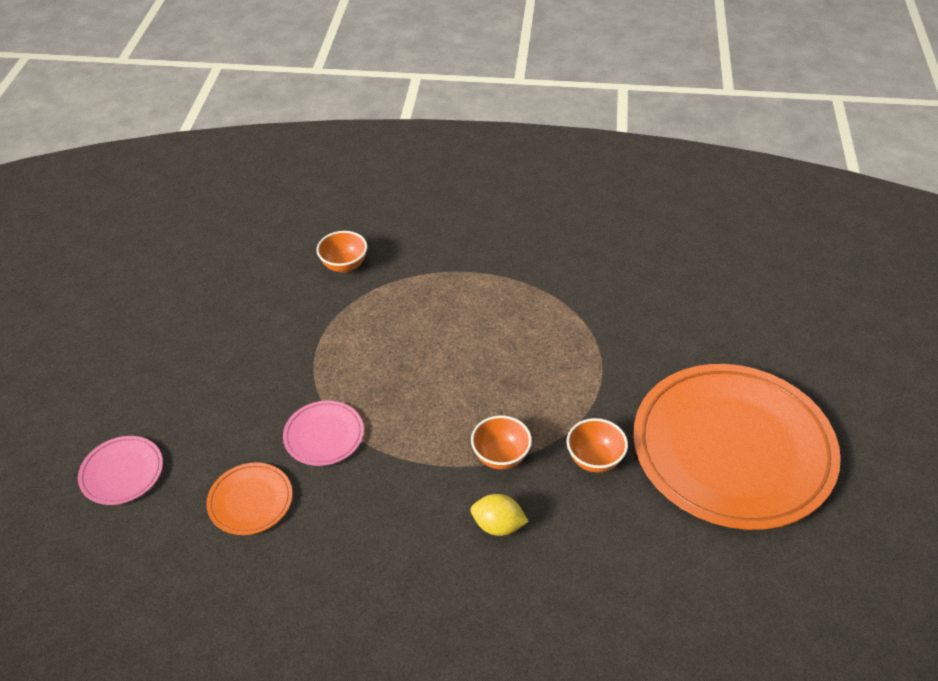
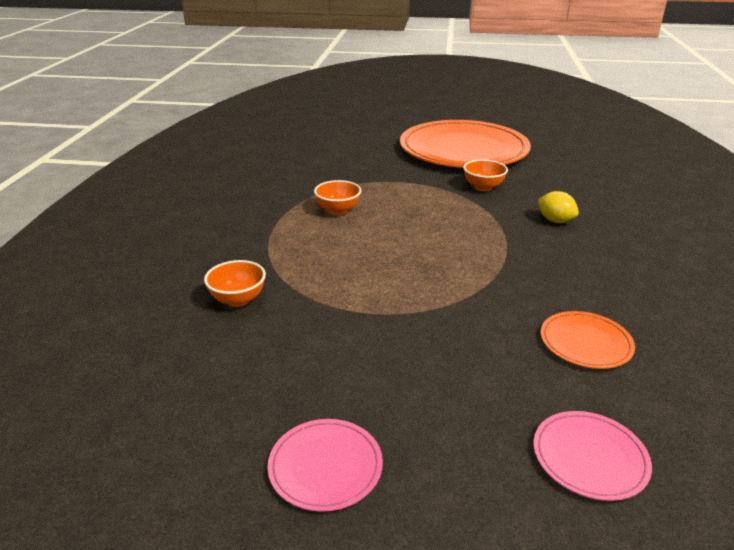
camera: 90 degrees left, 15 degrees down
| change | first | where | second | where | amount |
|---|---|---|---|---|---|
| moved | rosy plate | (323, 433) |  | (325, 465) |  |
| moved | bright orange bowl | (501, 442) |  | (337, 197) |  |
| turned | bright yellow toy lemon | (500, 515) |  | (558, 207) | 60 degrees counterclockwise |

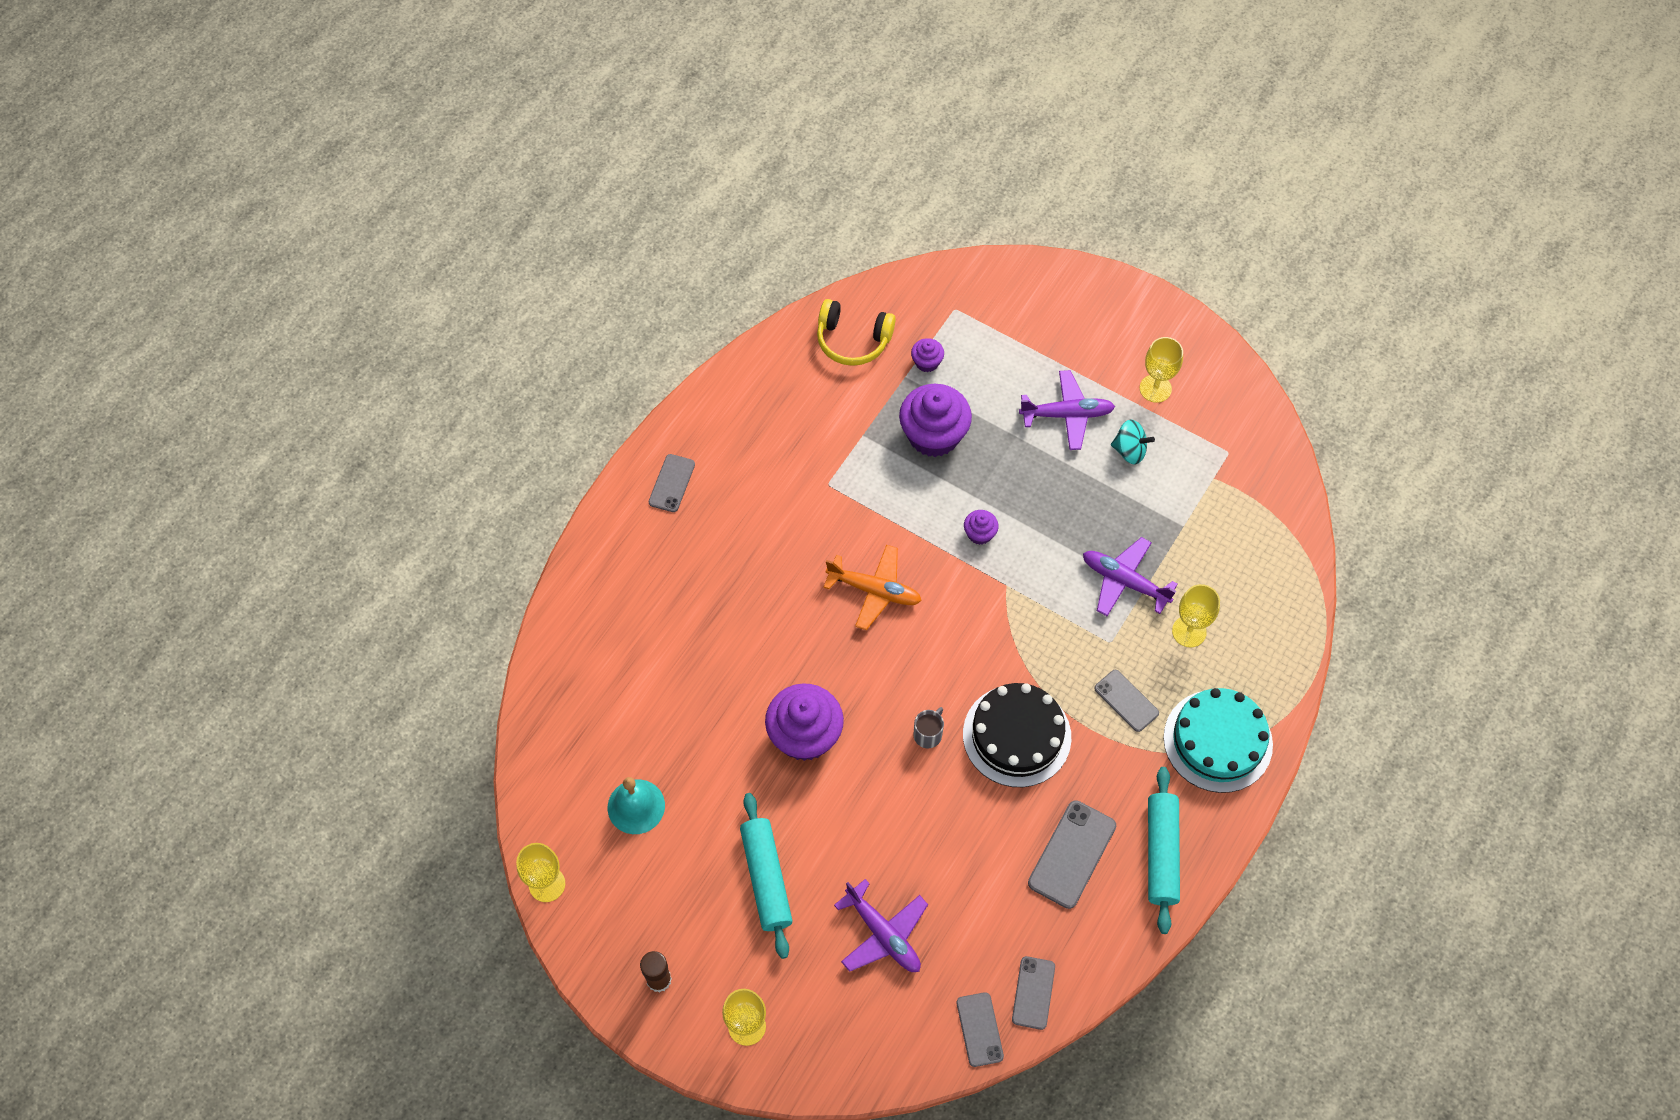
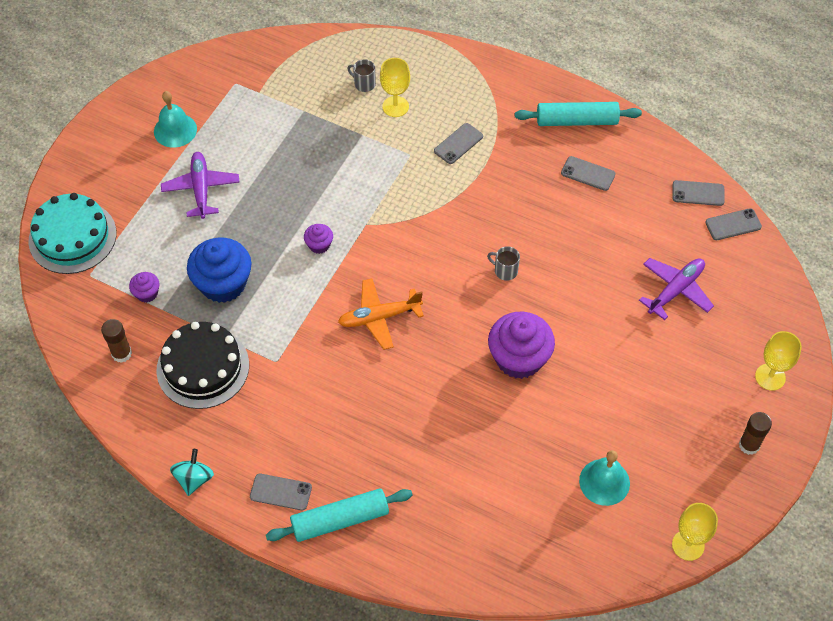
camera: 95 degrees left, 5 degrees down
| change | first | where | second | where | amount |
|---|---|---|---|---|---|
| moved | aqua dough roller | (766, 876) |  | (339, 515) |  |
| replaced | bright yellow headphones | (856, 332) | dark brown glue | (116, 341) |  |
| turned | bright orange toy plane | (872, 587) |  | (381, 314) | 120 degrees counterclockwise |
| recoloured | purple cupcake | (935, 420) | blue cupcake | (219, 270) |  |
| moved | ebony gateau | (1017, 735) |  | (202, 365) |  |
| resized | grey mobile phone | (1072, 854) |  | (588, 173) | x0.64 |
| removed | purple toy plane | (1130, 576) |  |  |  |
| moved | aqua spinning top | (1133, 442) |  | (192, 472) |  |
| replaced | bright yellow wine glass | (1161, 370) | aqua bell | (175, 119) |  |
| moved | aqua gateau | (1218, 740) |  | (72, 233) |  |
| added |  |  | grey mug | (361, 75) |  |

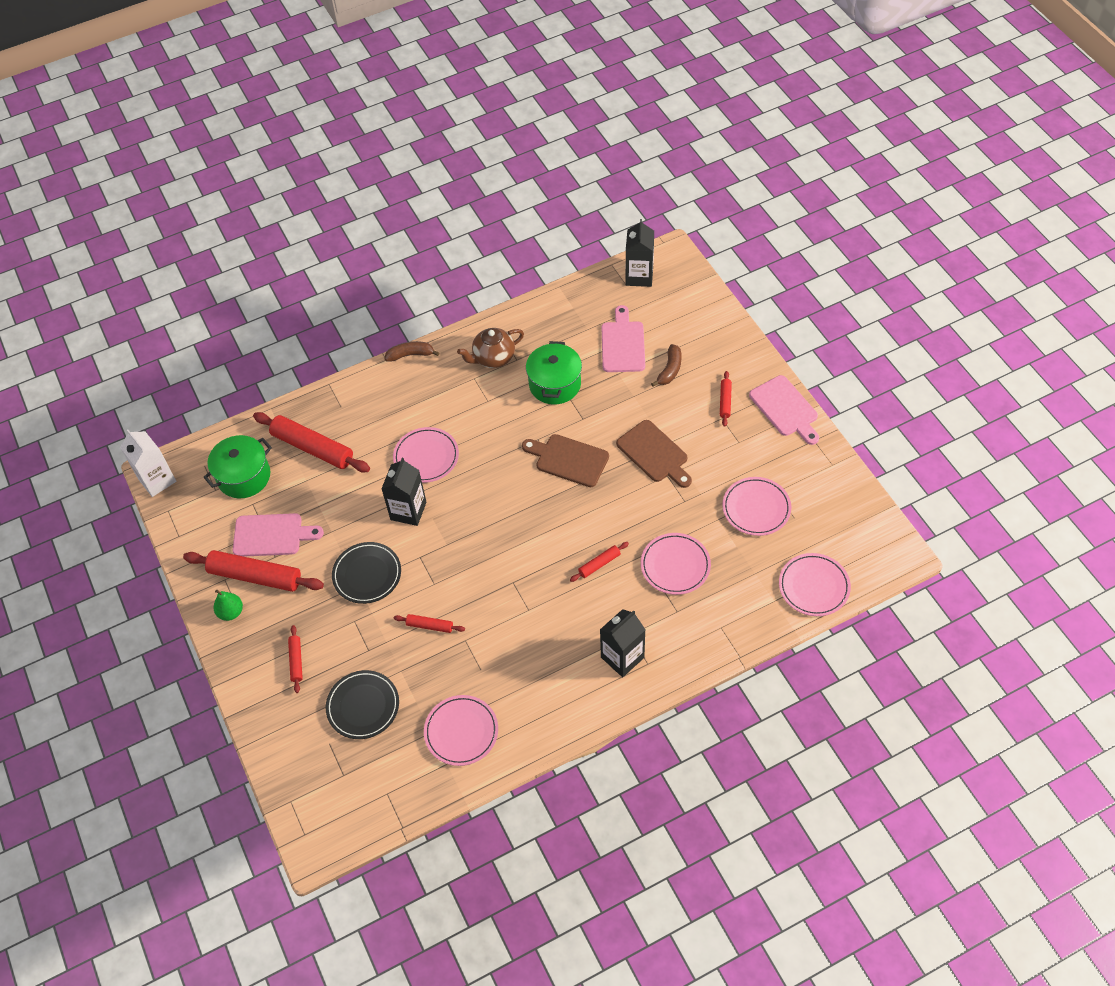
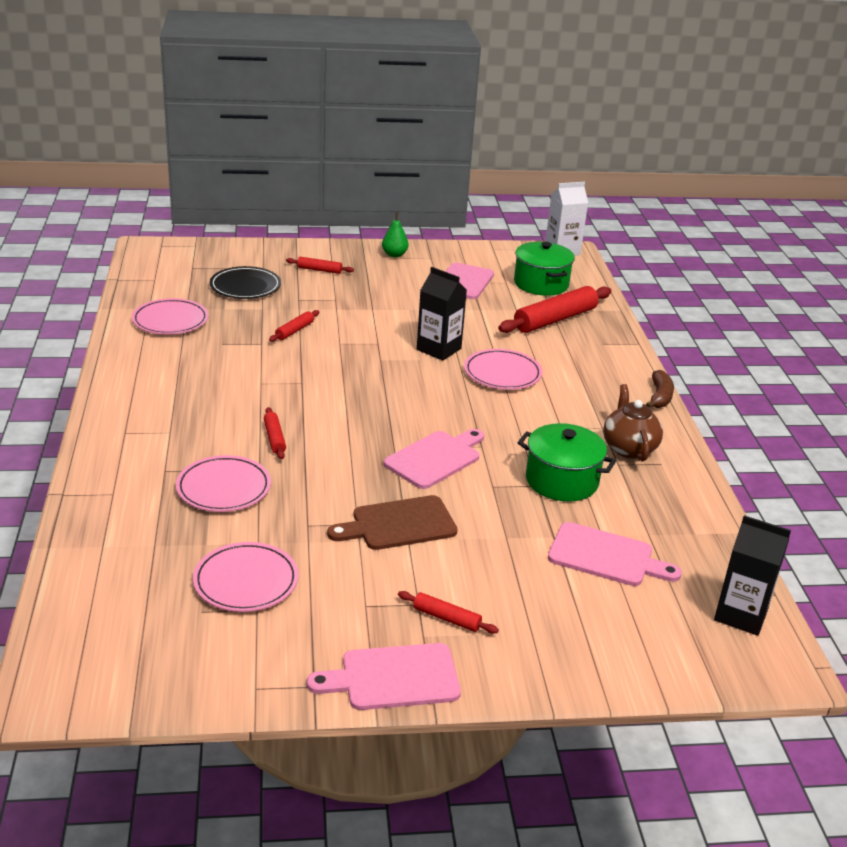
camera: 105 degrees right, 25 degrees down
| change | first | where | second | where | amount |
|---|---|---|---|---|---|
| removed | crimson dough roller | (253, 571) |  |  |  |
| removed | ebony plate | (366, 573) |  |  |  |
| recoloured | dark brown bread board | (565, 460) | rosy bread board | (434, 459) |  |
| removed | ebony milk carton | (623, 643) |  |  |  |
| removed | dark brown toy banana | (666, 365) |  |  |  |
| removed | rosy plate | (815, 584) |  |  |  |

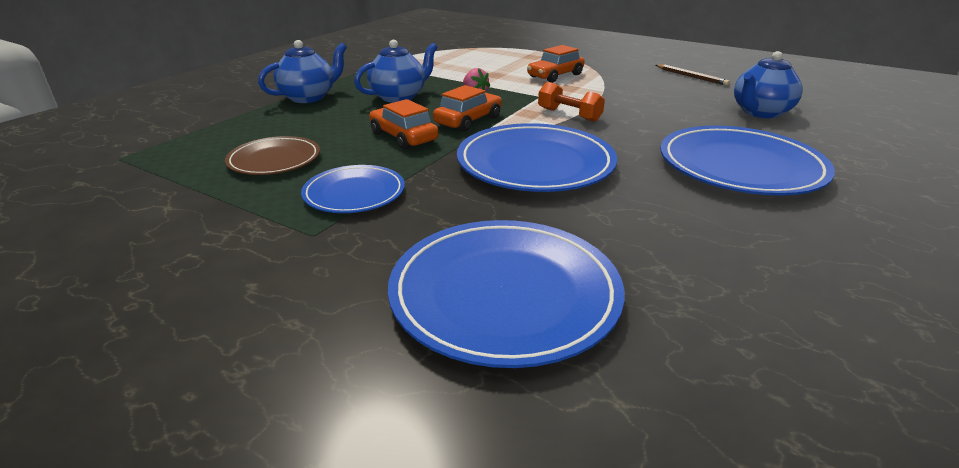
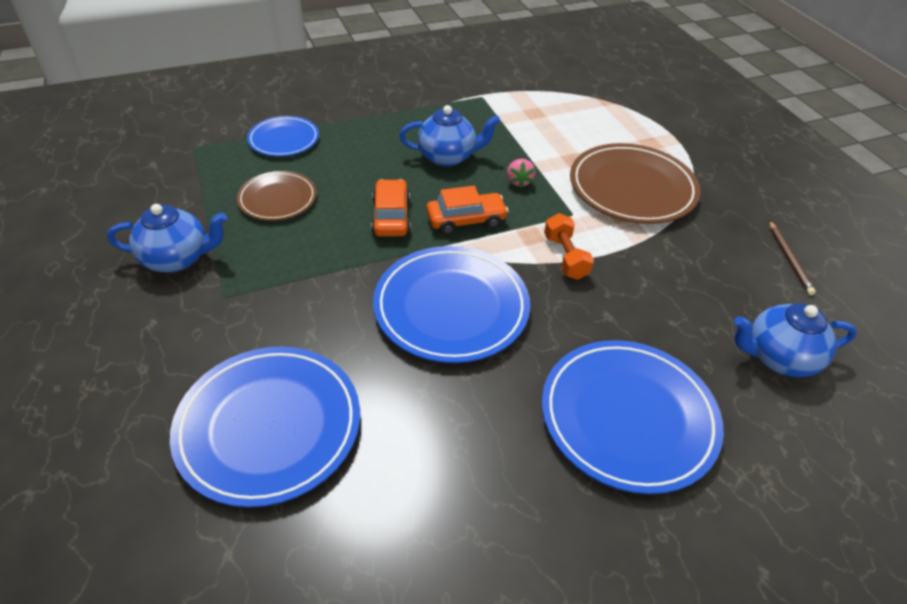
camera: 35 degrees right, 15 degrees up
| change | first | where | second | where | amount |
|---|---|---|---|---|---|
| moved | blue china teapot | (302, 71) |  | (167, 238) |  |
| moved | blue plate | (353, 189) |  | (283, 136) |  |
| replaced | bright orange car | (556, 64) | dark brown plate | (635, 183) |  |

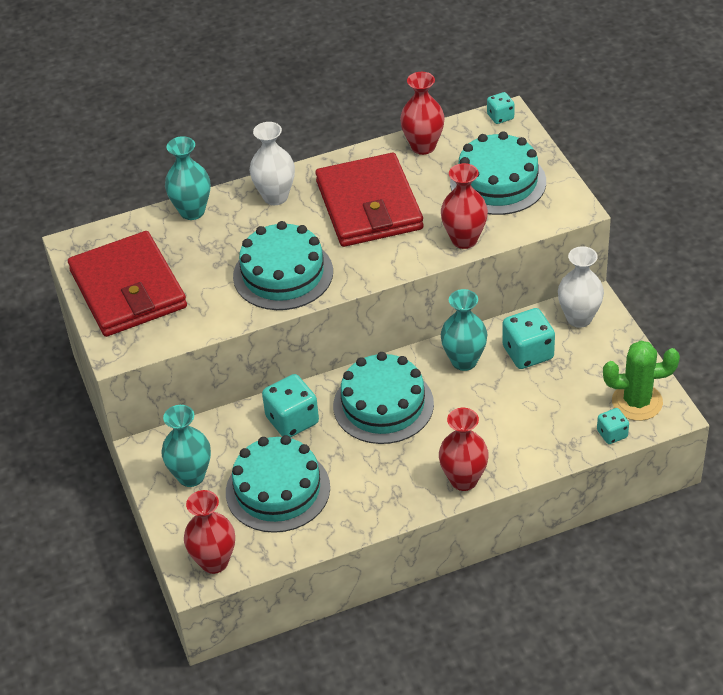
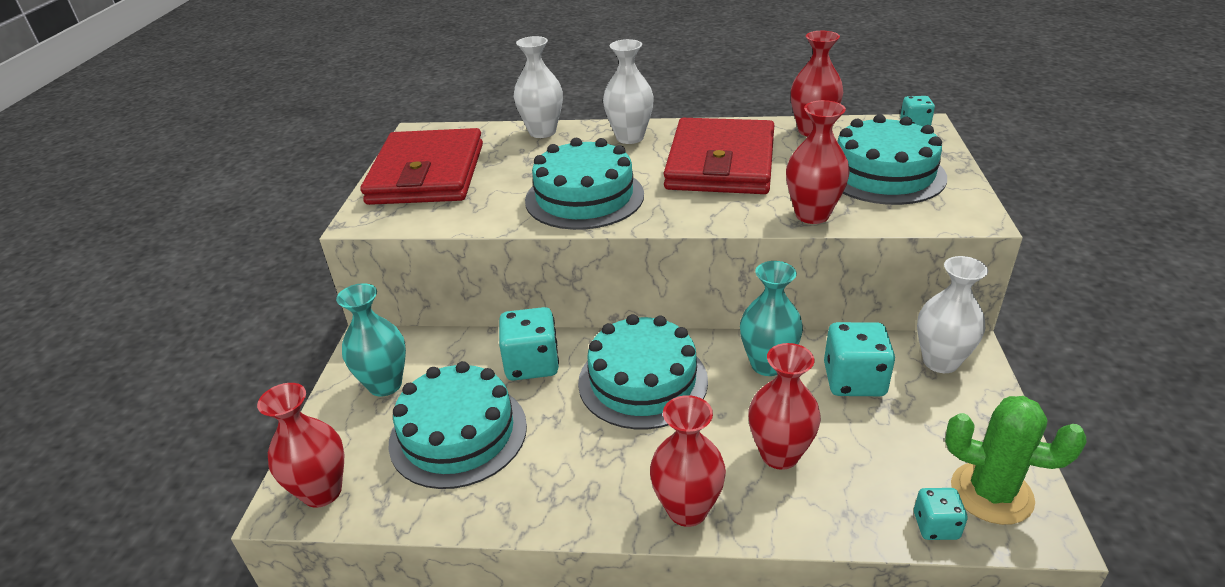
camera: 25 degrees right, 10 degrees down
| change | first | where | second | where | amount |
|---|---|---|---|---|---|
| recoloured | aqua tall vase | (187, 178) | pure white tall vase | (538, 87) |  |
| added |  |  | crimson tall vase | (784, 406) |  |

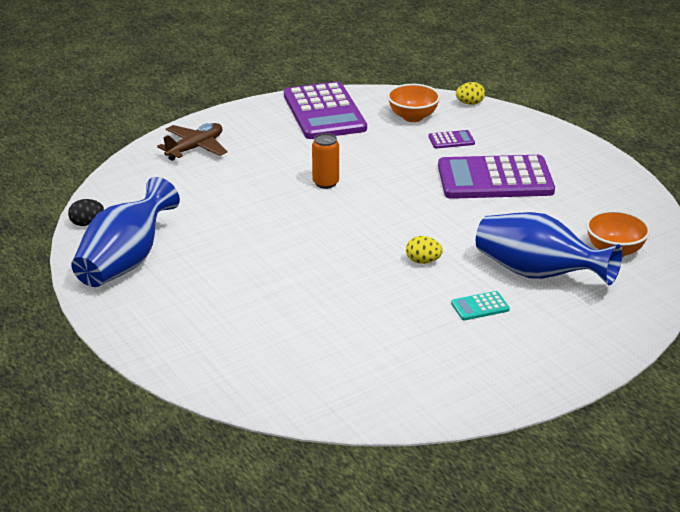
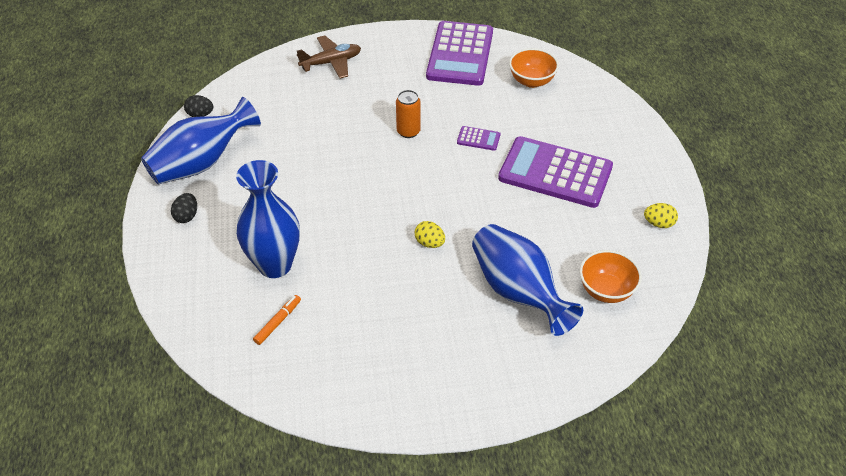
camera: 25 degrees right, 15 degrees up
| change | first | where | second | where | amount |
|---|---|---|---|---|---|
| moved | purple calculator | (451, 139) |  | (479, 138) |  |
| removed | aqua calculator | (480, 305) |  |  |  |
| moved | bright yellow egg | (470, 93) |  | (661, 215) |  |
| added |  |  | ebony egg | (184, 208) |  |
| added |  |  | blue tall vase | (268, 219) |  |
| added |  |  | bright orange marker | (277, 320) |  |

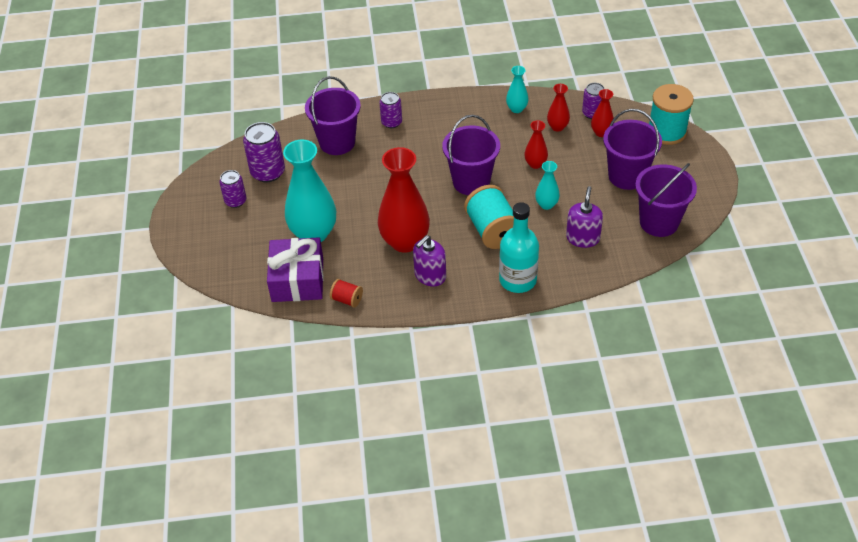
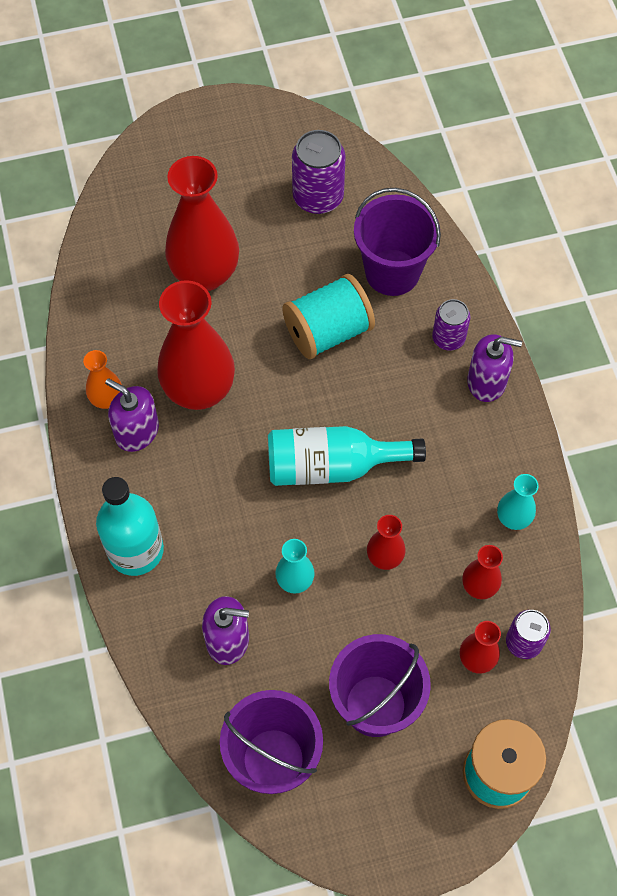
camera: 80 degrees right, 15 degrees up
| change | first | where | second | where | amount |
|---|---|---|---|---|---|
| removed | purple can | (232, 189) |  |  |  |
| removed | purple present | (295, 269) |  |  |  |
| recoloured | aqua tall vase | (309, 191) | crimson tall vase | (202, 223) |  |
| removed | crimson spool | (346, 293) |  |  |  |
| replaced | purple sand bucket | (471, 155) | aqua drink bottle | (347, 456) |  |
| moved | aqua spool | (489, 217) |  | (328, 316) |  |
| added |  |  | bright orange tall vase | (102, 379) |  |
| added |  |  | purple soap pump | (494, 368) |  |

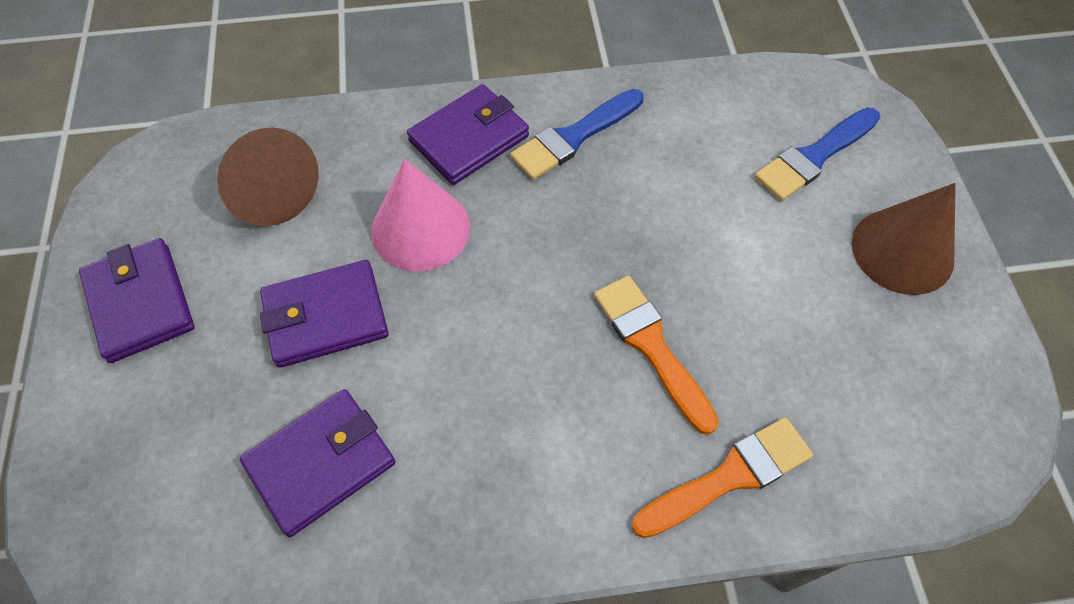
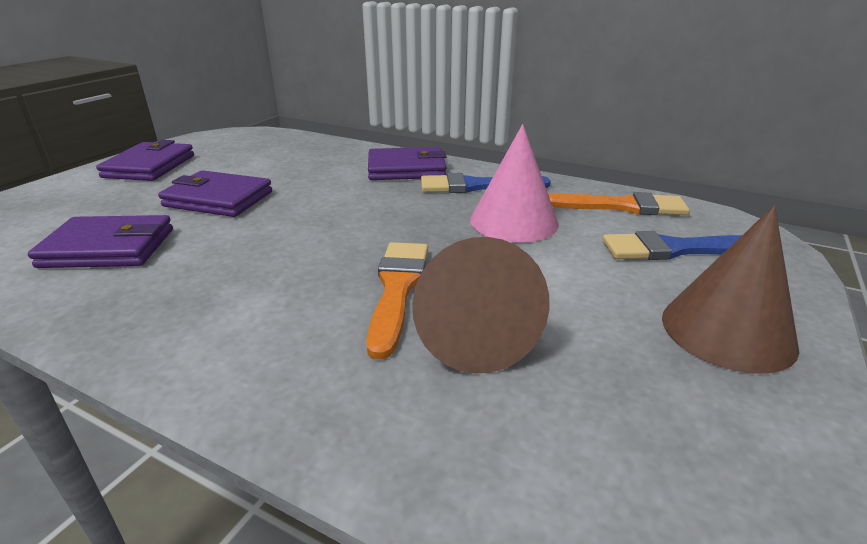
camera: 35 degrees right, 30 degrees down
| change | first | where | second | where | amount |
|---|---|---|---|---|---|
| moved | dark brown cone | (268, 177) |  | (480, 305) |  |
| moved | rosy cone | (420, 215) |  | (514, 183) |  |
| moved | bright orange paintbrush | (722, 477) |  | (619, 203) |  |

